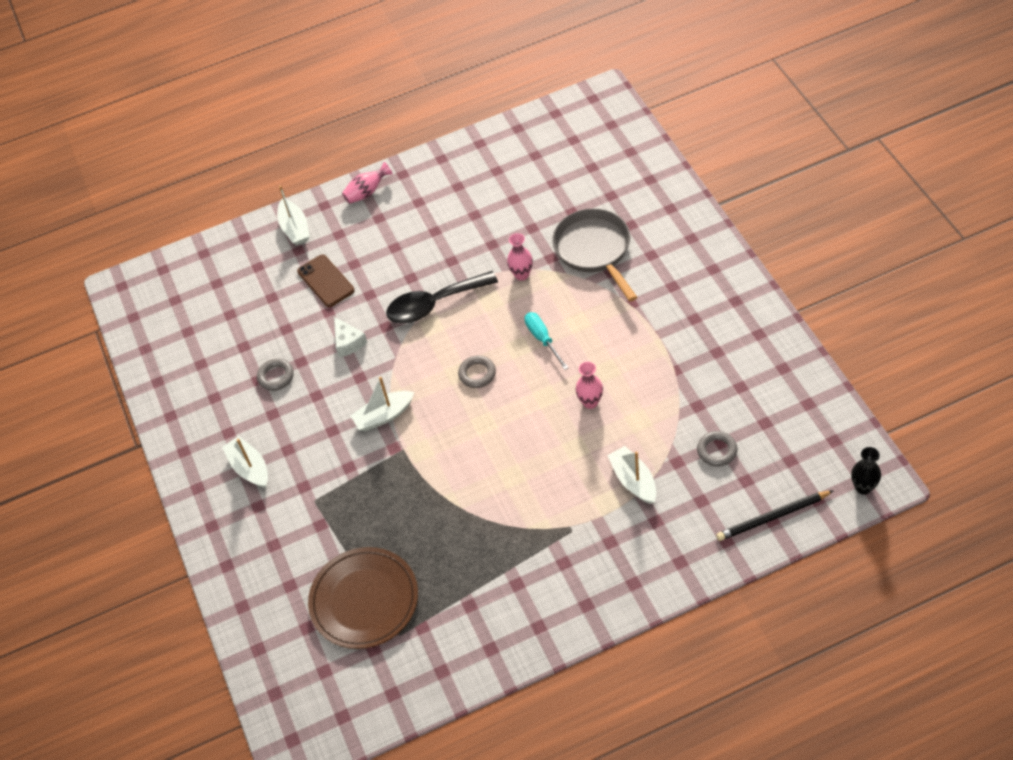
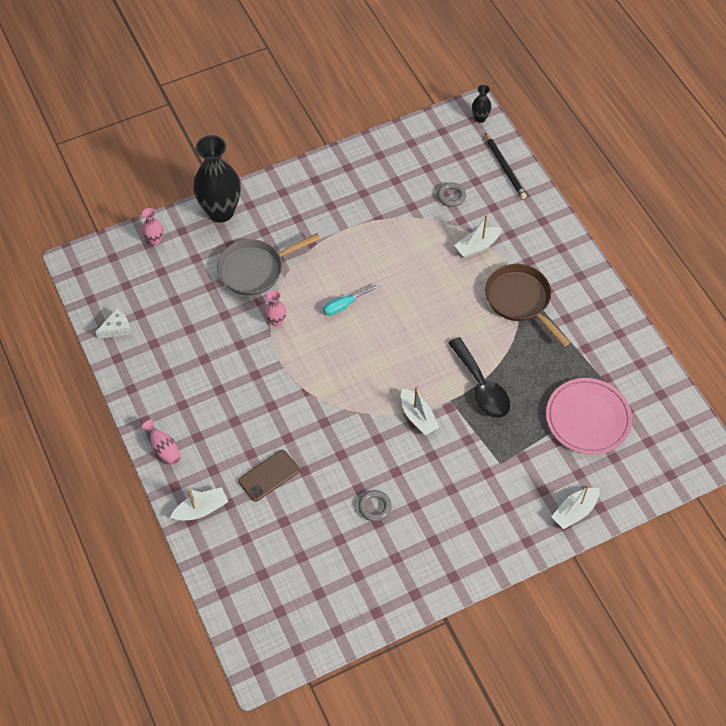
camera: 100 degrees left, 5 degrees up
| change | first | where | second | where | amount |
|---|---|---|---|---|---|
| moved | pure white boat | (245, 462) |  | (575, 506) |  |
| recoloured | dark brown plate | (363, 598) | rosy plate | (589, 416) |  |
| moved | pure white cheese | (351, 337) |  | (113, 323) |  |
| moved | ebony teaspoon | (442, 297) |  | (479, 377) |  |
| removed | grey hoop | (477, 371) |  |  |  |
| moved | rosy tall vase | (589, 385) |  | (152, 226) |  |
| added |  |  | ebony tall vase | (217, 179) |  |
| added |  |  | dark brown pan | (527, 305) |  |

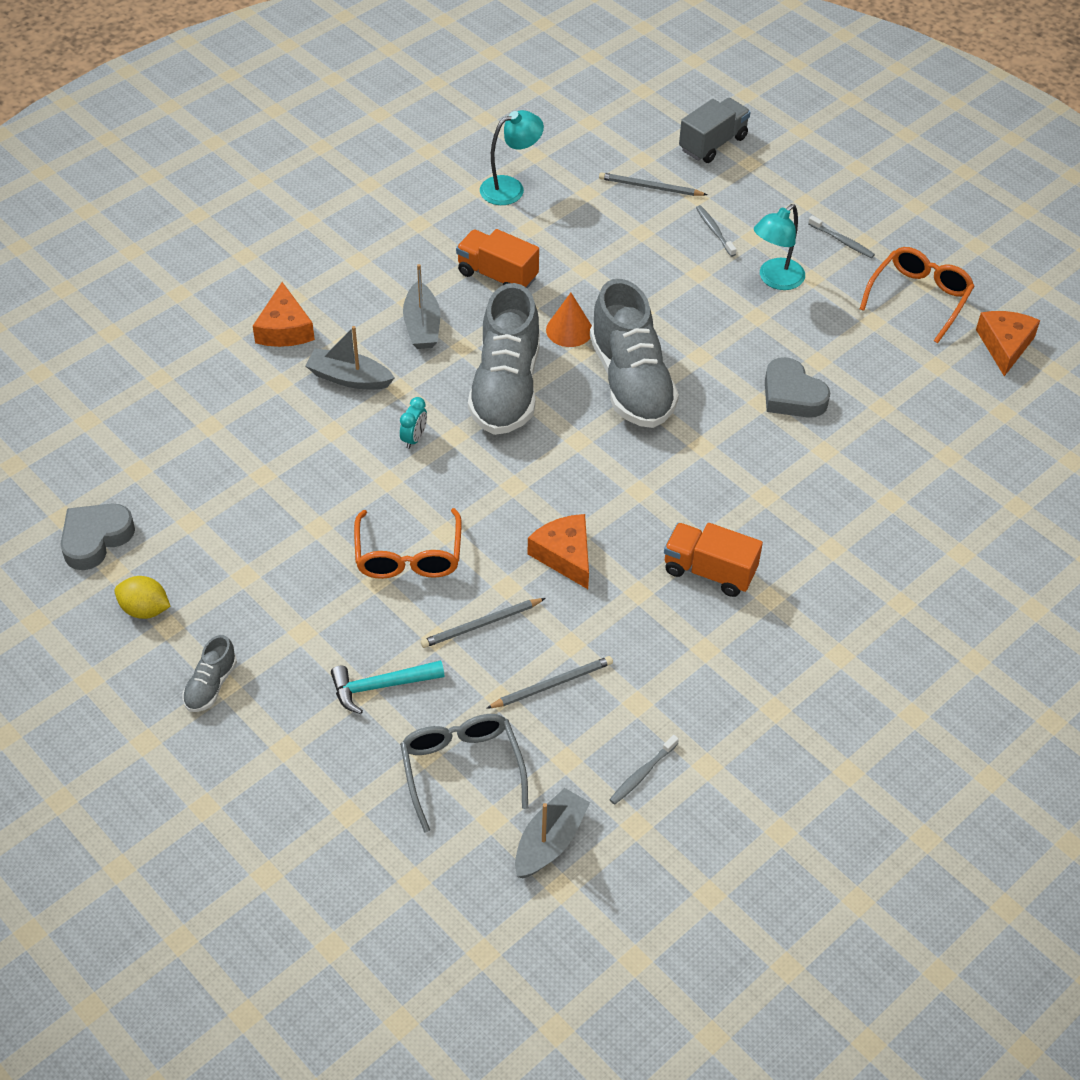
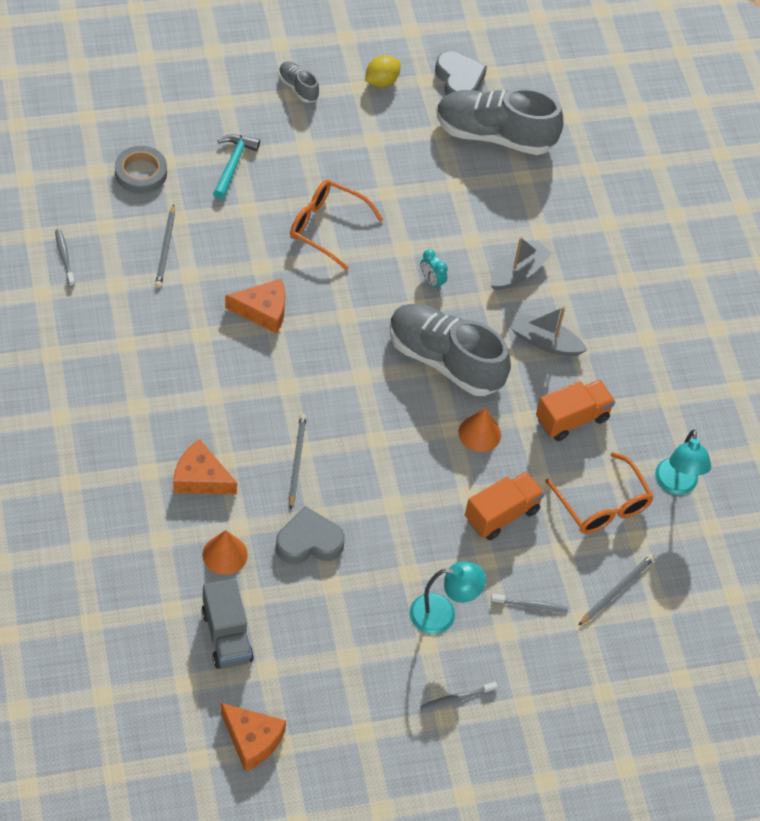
camera: 115 degrees right, 5 degrees up
| change | first | where | second | where | amount |
|---|---|---|---|---|---|
| moved | bright orange cheese | (284, 314) |  | (205, 466) |  |
| replaced | grey glasses | (464, 773) | grey roll of tape | (141, 170) |  |
| moved | grey lead pencil | (483, 623) |  | (298, 462) |  |
| removed | grey boat | (552, 833) |  |  |  |
| moved | grey shoe | (634, 353) |  | (499, 121) |  |
| moved | bright orange lorry | (713, 560) |  | (505, 506) |  |
| moved | grey lorry | (715, 130) |  | (227, 623) |  |
| turned | aqua desk lamp | (779, 247) |  | (448, 597) | 105 degrees clockwise |
| moved | bright orange glasses | (917, 295) |  | (599, 493) |  |
| added |  |  | bright orange cone | (225, 552) |  |

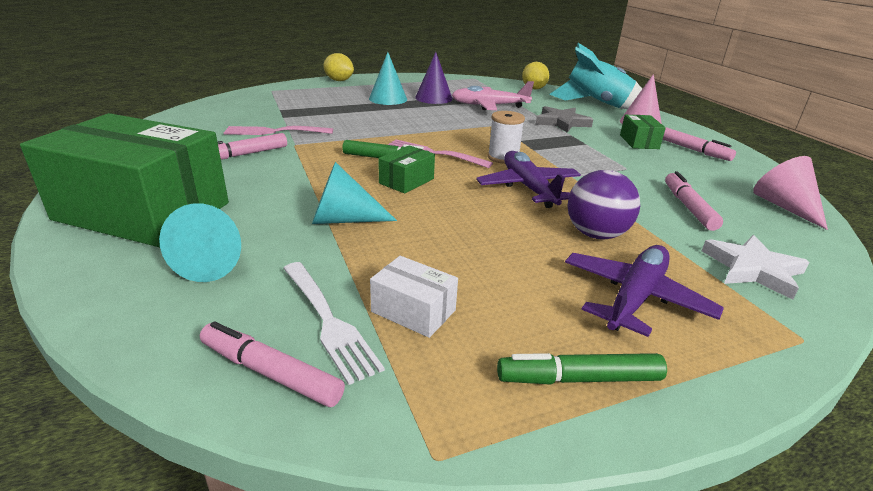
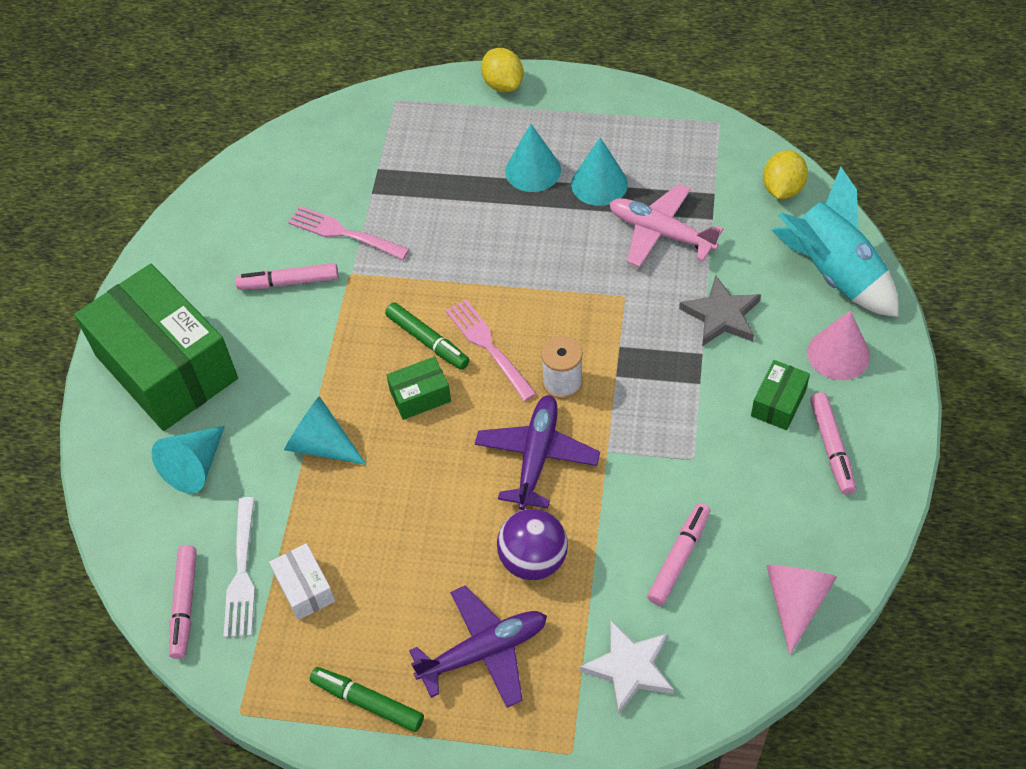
camera: 35 degrees right, 25 degrees up
| change | first | where | second | where | amount |
|---|---|---|---|---|---|
| turned | rosy marker | (272, 364) |  | (183, 602) | 150 degrees counterclockwise |
| recoloured | purple cone | (434, 78) | aqua cone | (599, 171) |  |

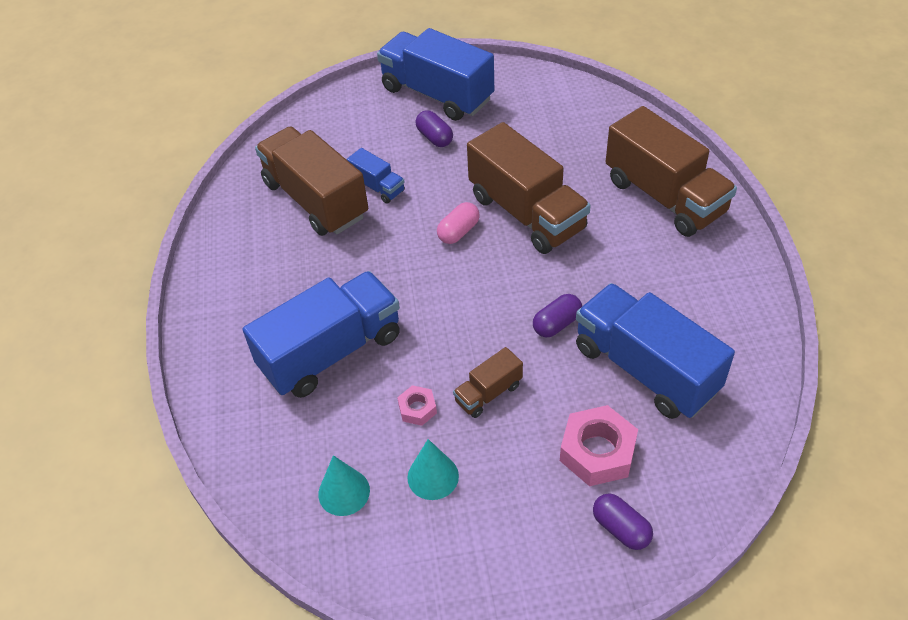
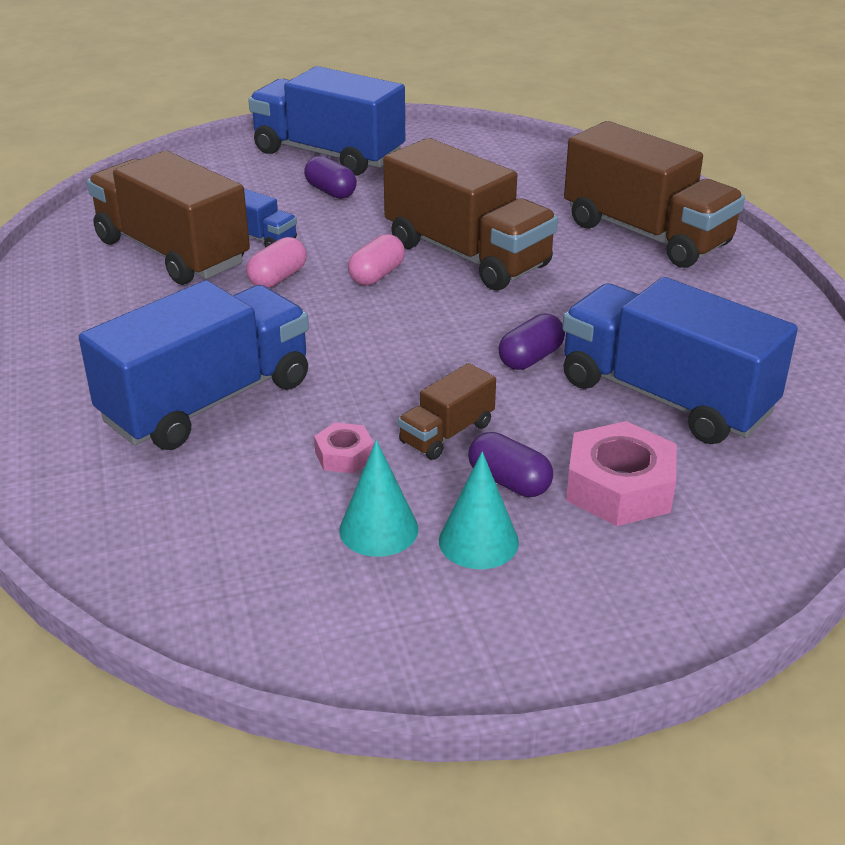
camera: 10 degrees left, 15 degrees down
| change | first | where | second | where | amount |
|---|---|---|---|---|---|
| moved | aqua cone | (344, 485) |  | (479, 510) |  |
| moved | purple pill shape | (623, 521) |  | (510, 464) |  |
| added |  |  | rosy pill shape | (276, 262) |  |

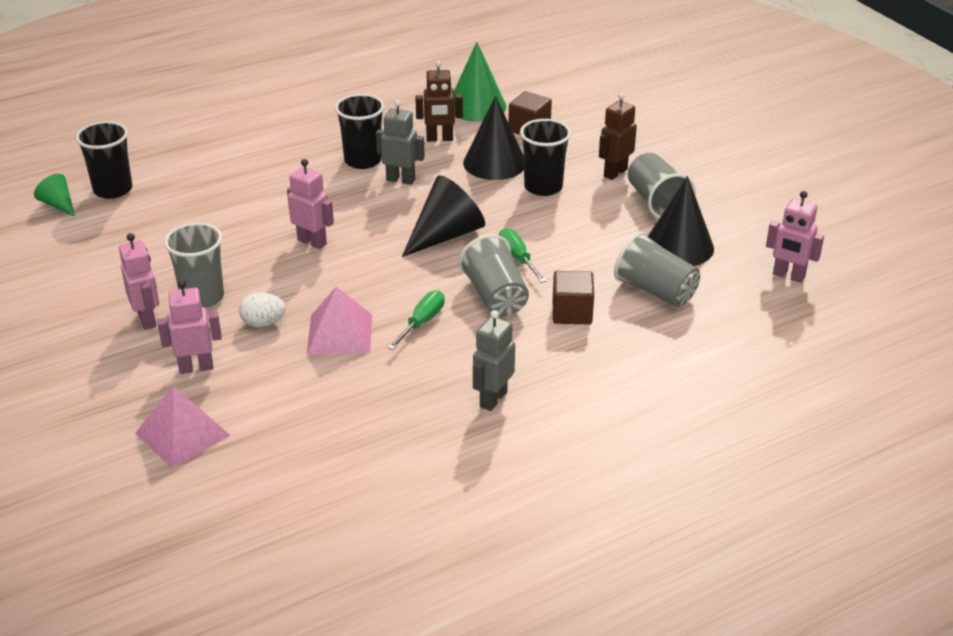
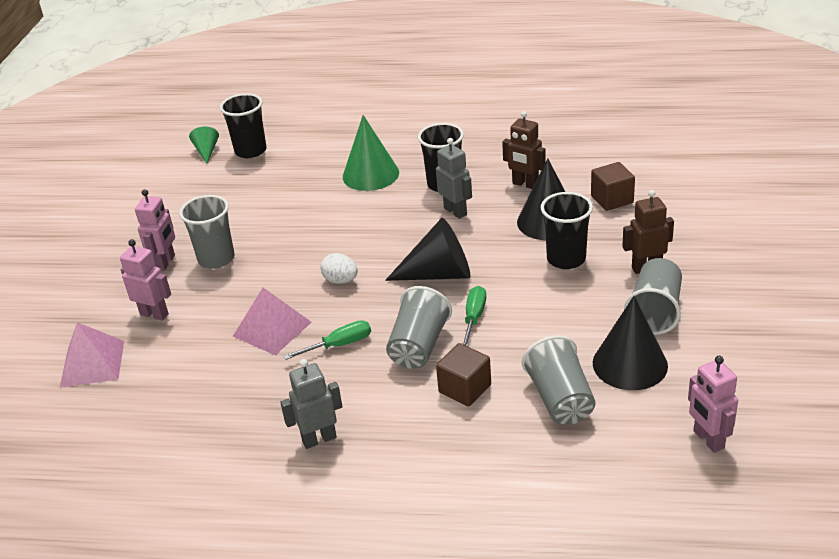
camera: 40 degrees right, 0 degrees up
| change | first | where | second | where | amount |
|---|---|---|---|---|---|
| moved | pure white egg | (262, 309) |  | (339, 268) |  |
| removed | rosy toy robot | (310, 204) |  |  |  |
| moved | emerald cone | (480, 82) |  | (371, 153) |  |

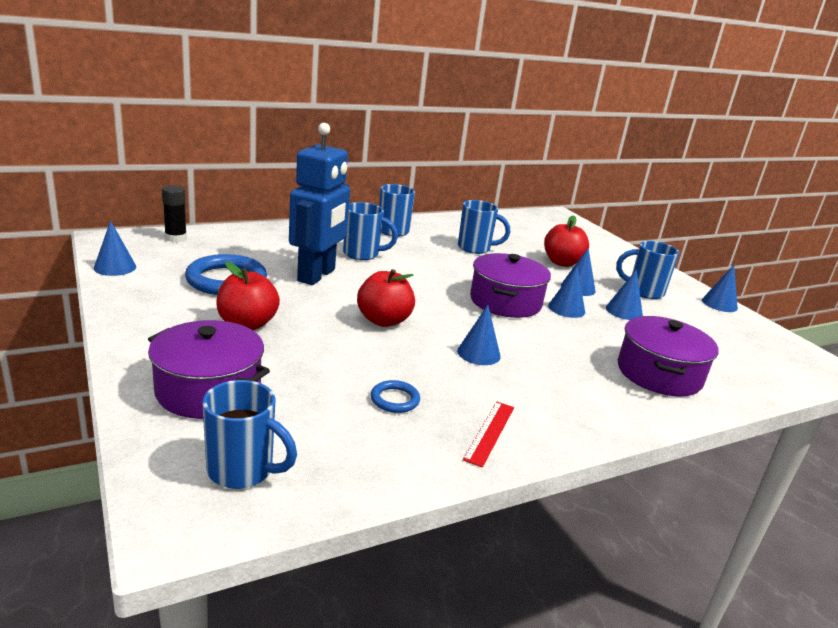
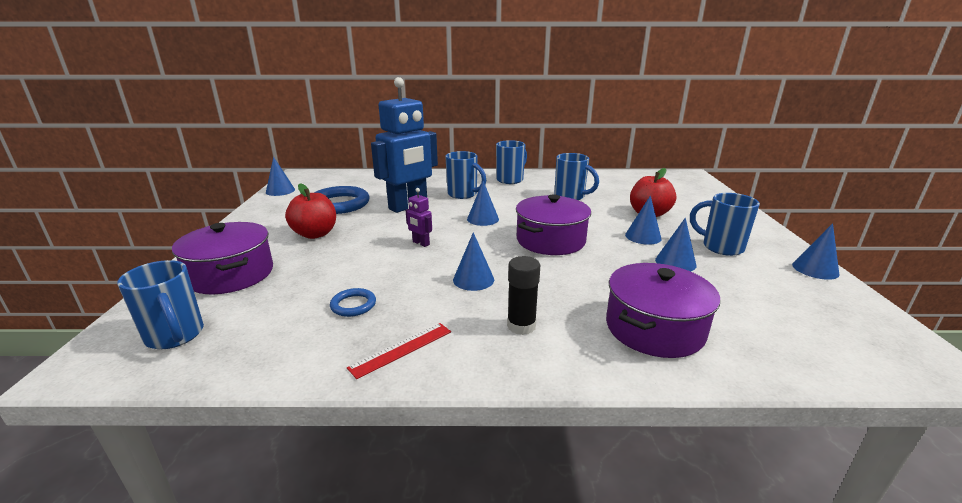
camera: 30 degrees right, 0 degrees up
| change | first | where | second | where | amount |
|---|---|---|---|---|---|
| moved | ebony glue | (174, 213) |  | (523, 295) |  |
| replaced | crimson apple | (386, 298) | purple toy robot | (419, 217) |  |
| moved | blue cone | (566, 292) |  | (483, 203) |  |

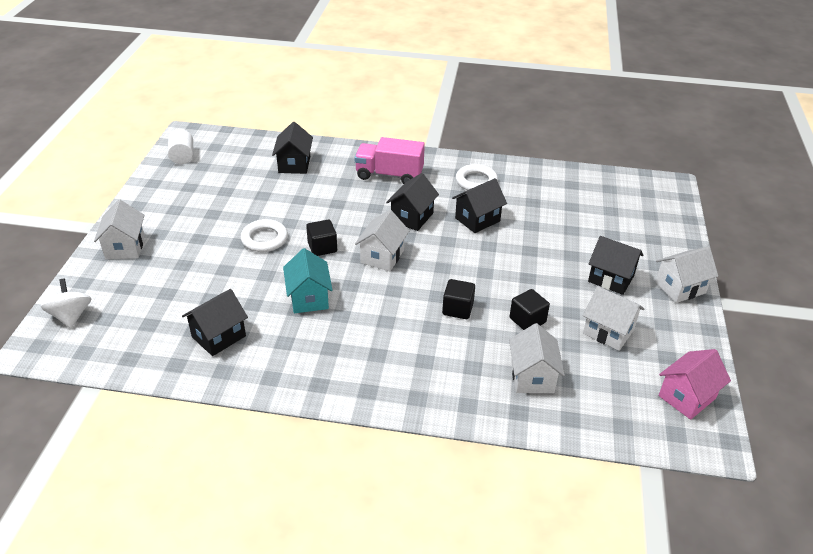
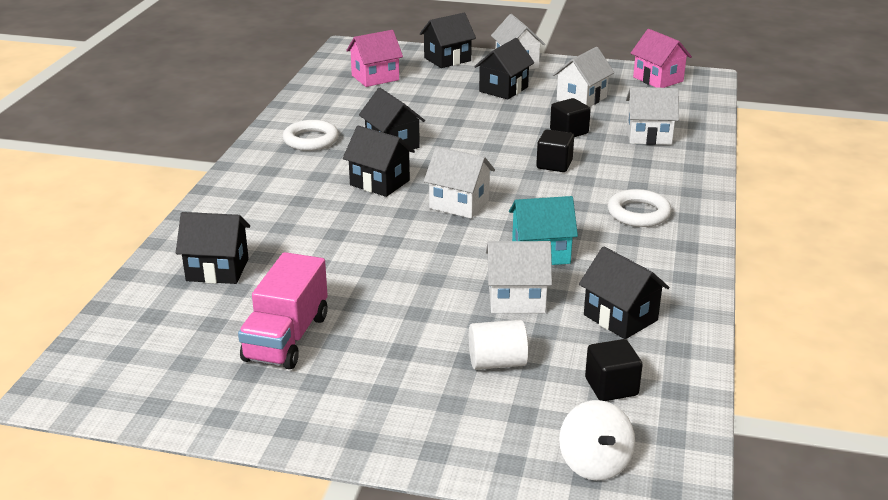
camera: 85 degrees left, 10 degrees down
| change | first | where | second | where | amount |
|---|---|---|---|---|---|
| turned | pure white spinning top | (66, 303) |  | (597, 440) | 90 degrees counterclockwise |
| moved | pure white house | (119, 229) |  | (519, 277) |  |
| moved | pure white cylinder shape | (180, 146) |  | (498, 345) |  |
| moved | pure white hoop | (264, 235) |  | (639, 208) |  |
| moved | ebony solid cube | (321, 237) |  | (614, 370) |  |
| moved | rosy lorry | (389, 160) |  | (283, 310) |  |
| added |  |  | rosy house | (374, 58) |  |
| added |  |  | ebony house | (448, 40) |  |

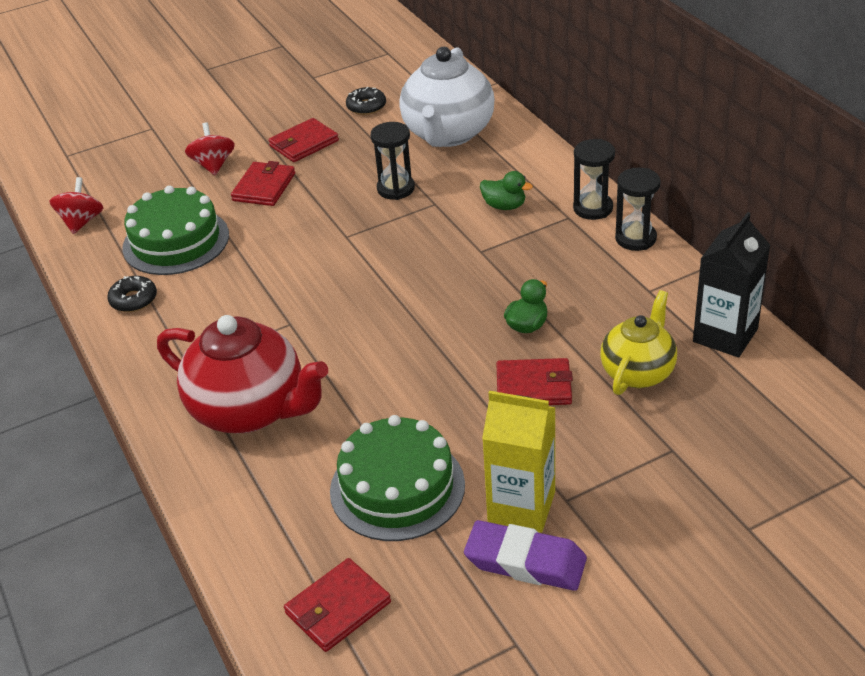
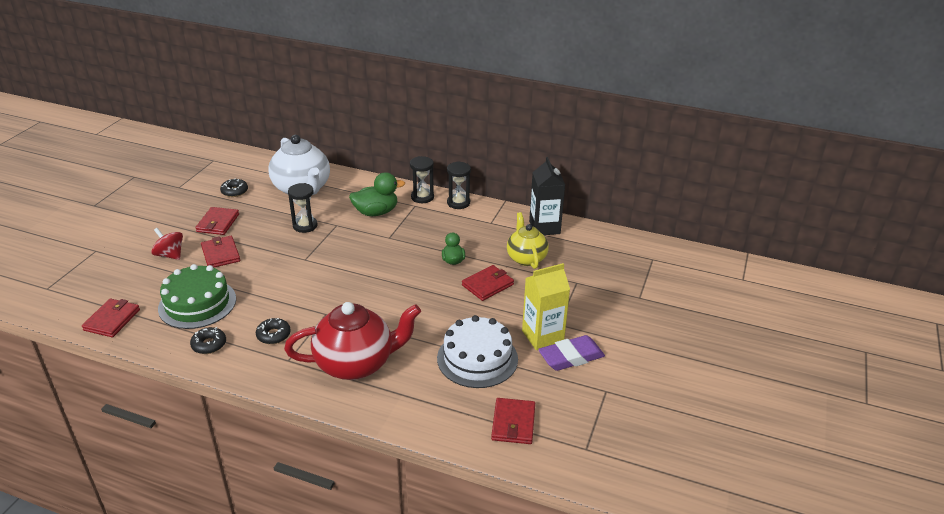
camera: 45 degrees left, 5 degrees down
| change | first | where | second | where | amount |
|---|---|---|---|---|---|
| replaced | crimson spinning top | (76, 205) | crimson card wallet | (111, 318) |  |
| recoloured | emerald gateau | (397, 478) | pure white gateau | (477, 351) |  |
| resized | emerald toy duck | (506, 190) |  | (377, 194) | x1.67 |
| added |  |  | ebony doughnut | (273, 331) |  |

